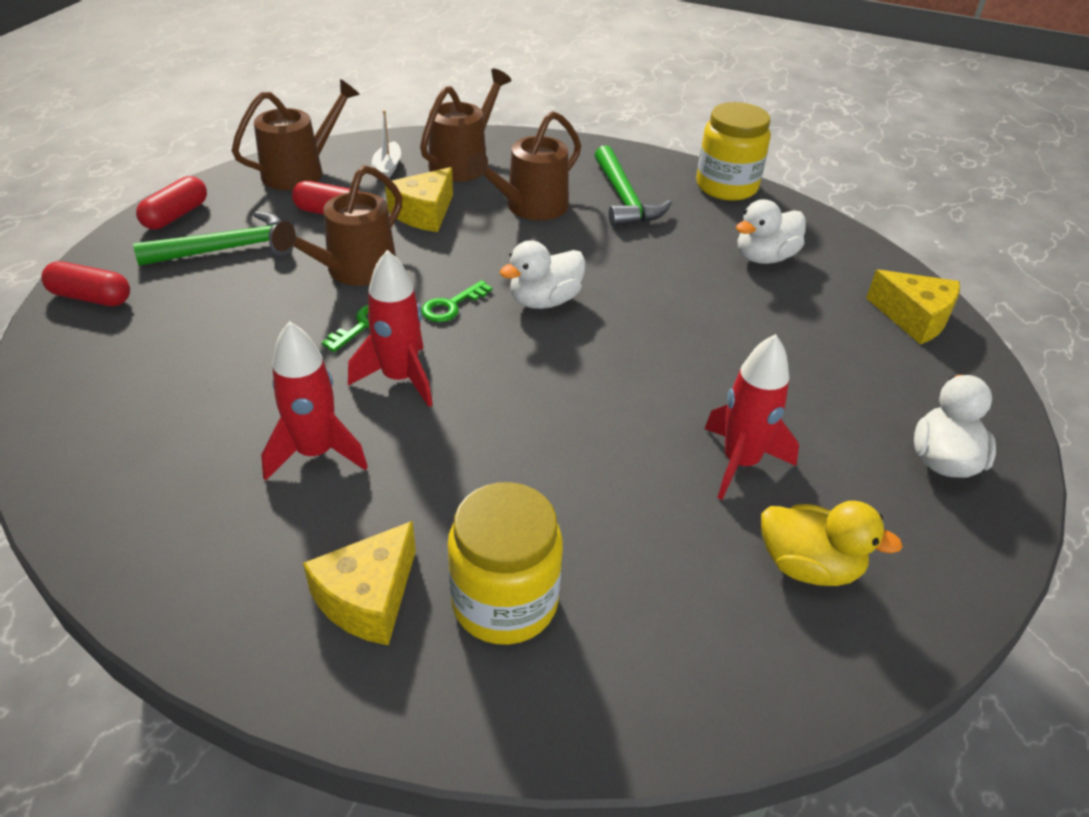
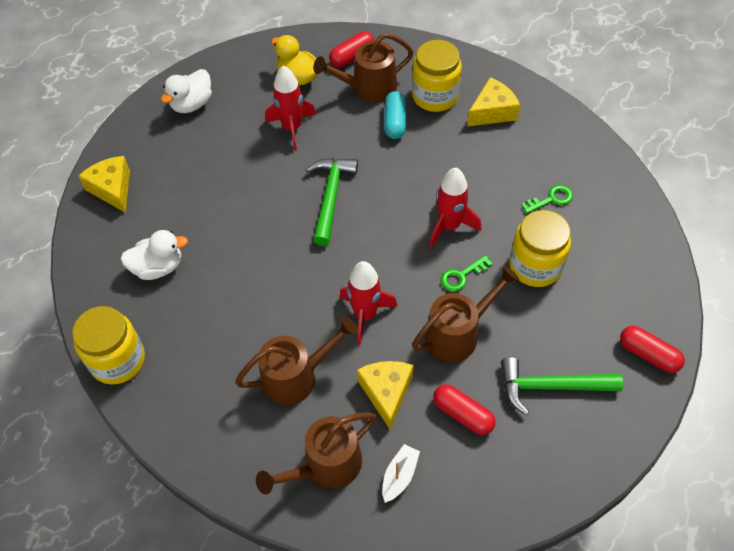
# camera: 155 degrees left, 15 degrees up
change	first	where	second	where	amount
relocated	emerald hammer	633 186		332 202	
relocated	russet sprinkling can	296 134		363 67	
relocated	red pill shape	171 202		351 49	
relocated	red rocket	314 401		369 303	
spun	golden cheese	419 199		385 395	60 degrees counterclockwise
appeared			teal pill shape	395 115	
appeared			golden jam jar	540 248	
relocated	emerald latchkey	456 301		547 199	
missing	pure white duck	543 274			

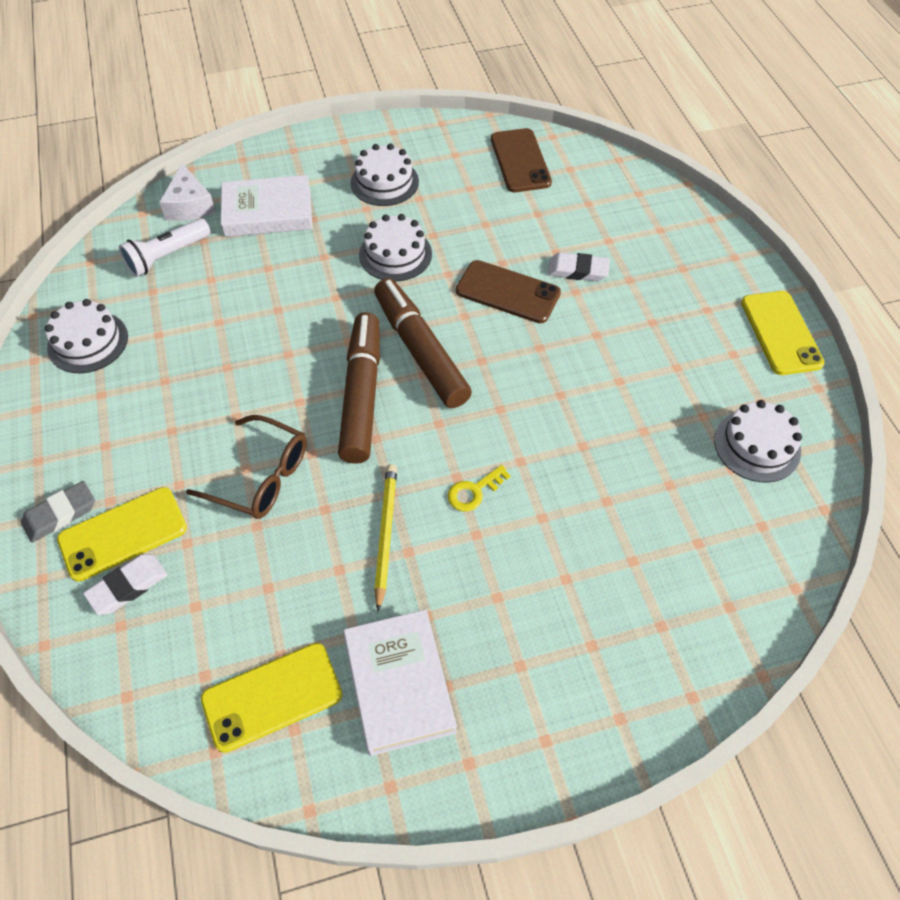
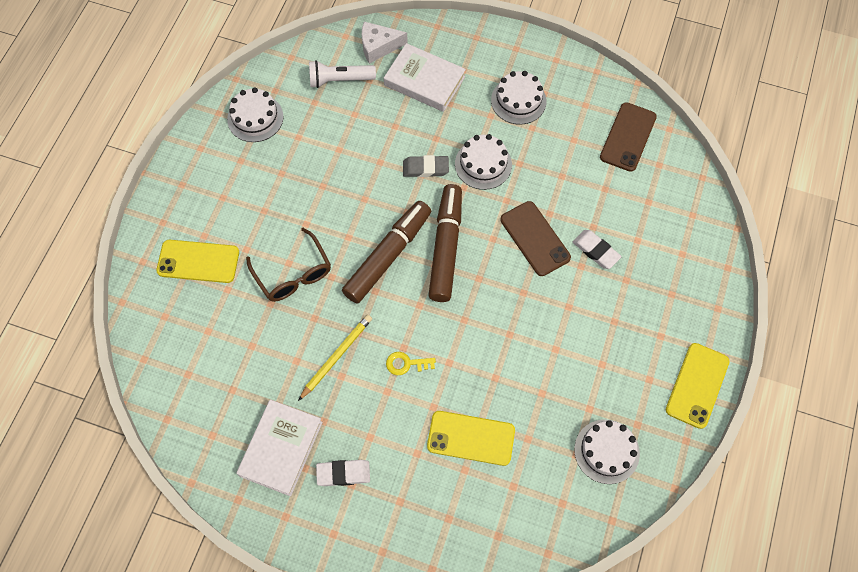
# camera: 35 degrees right, 10 degrees up
change	first	where	second	where	amount
relocated	pure white gum eraser	125 584		343 473	
spun	pure white cheese	187 192		385 43	60 degrees clockwise
relocated	ash-grey gum eraser	58 512		426 166	
relocated	golden phone	272 698		471 438	

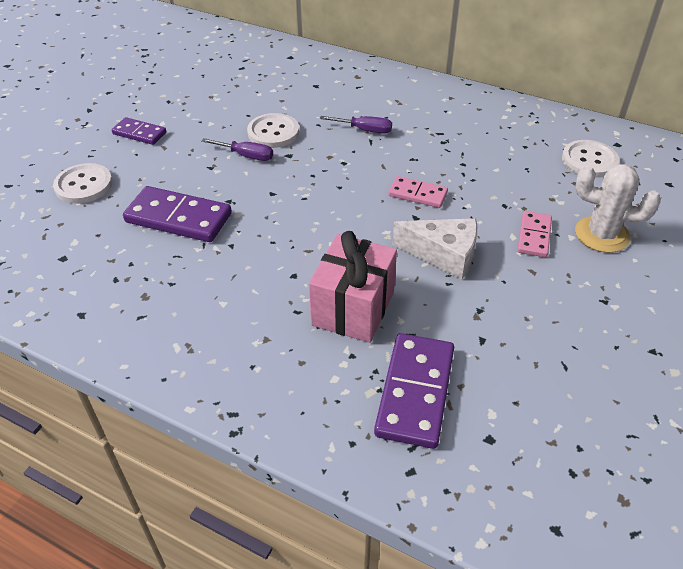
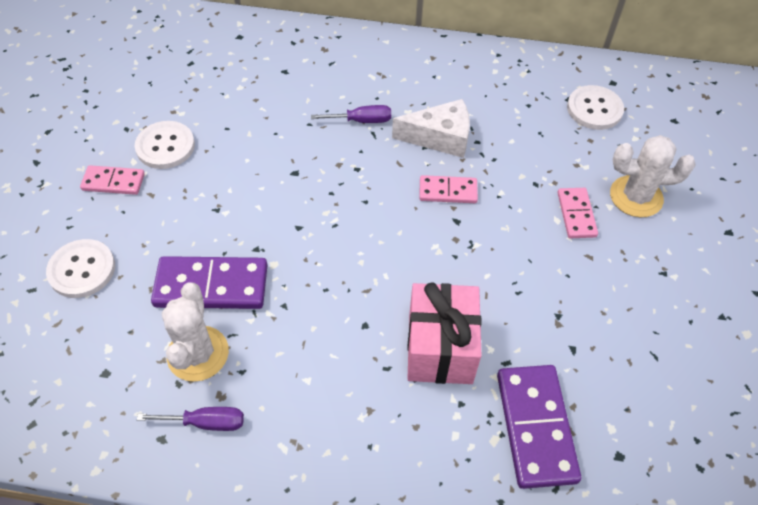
# camera: 20 degrees left, 10 degrees up
change	first	where	second	where	amount
colour	royal purple domino piece	139 131	rosy domino piece	112 180	
relocated	pure white sewing button	273 130		165 145	
relocated	royal purple hand screwdriver	237 149		190 419	
appeared			pure white prickly plant	195 332	
relocated	pure white cheese	435 249		431 128	

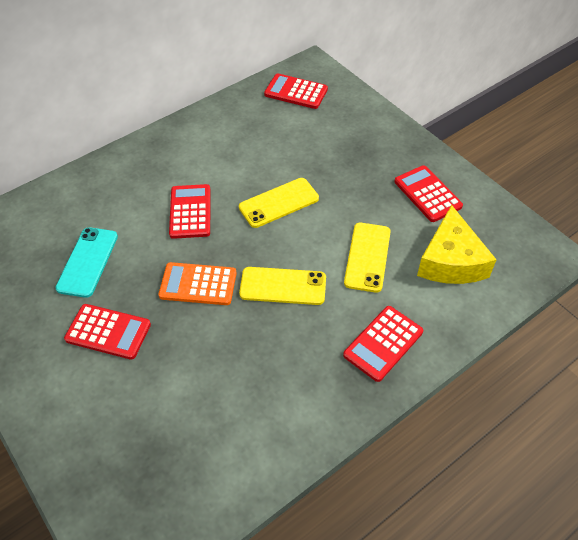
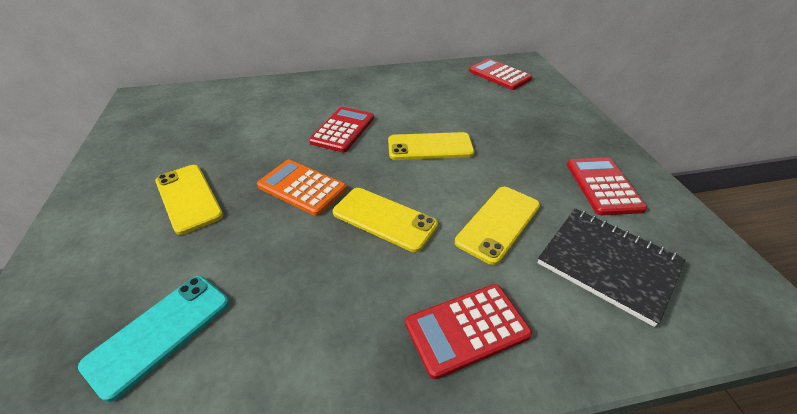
# camera: 25 degrees right, 10 degrees down
change	first	where	second	where	amount
relocated	teal phone	86 262		153 339	
exchanged	red pocket calculator	107 332	golden phone	189 200	
exchanged	golden cheese	457 244	jet-black notepad	611 268	

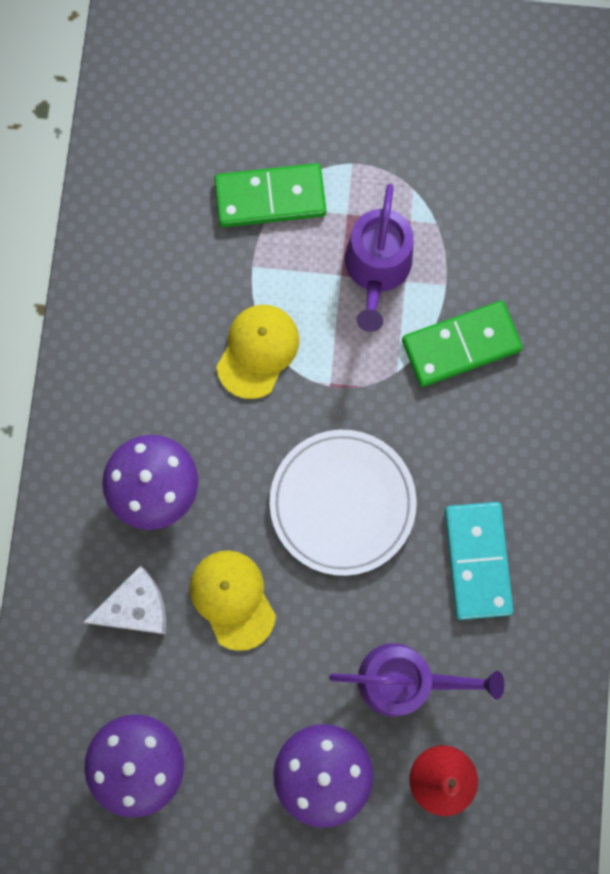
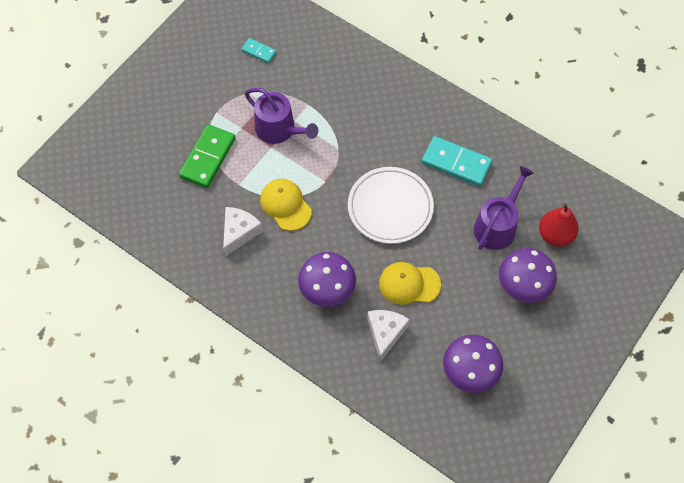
# camera: 60 degrees left, 15 degrees down
change	first	where	second	where	amount
appeared			pure white cheese	243 232	
appeared			teal domino piece	258 50	
missing	emerald domino piece	462 344			

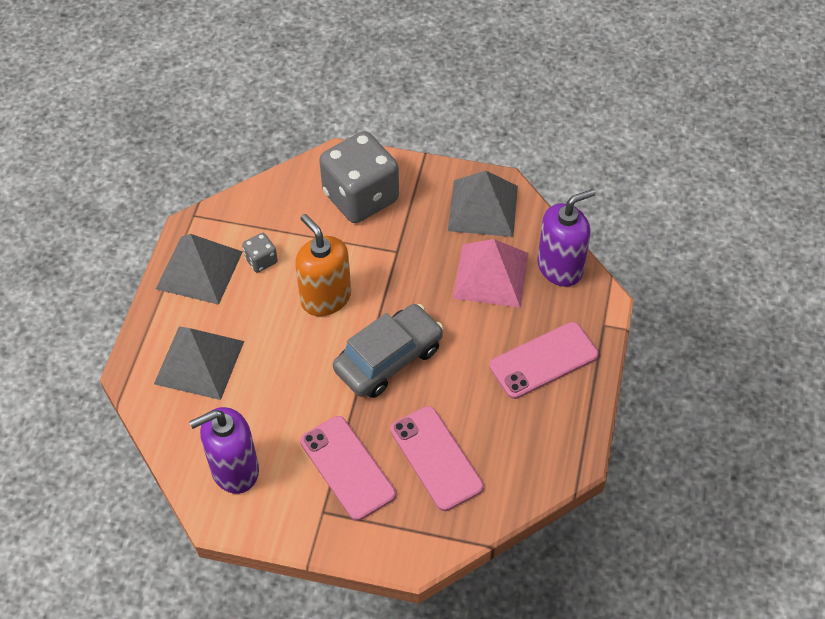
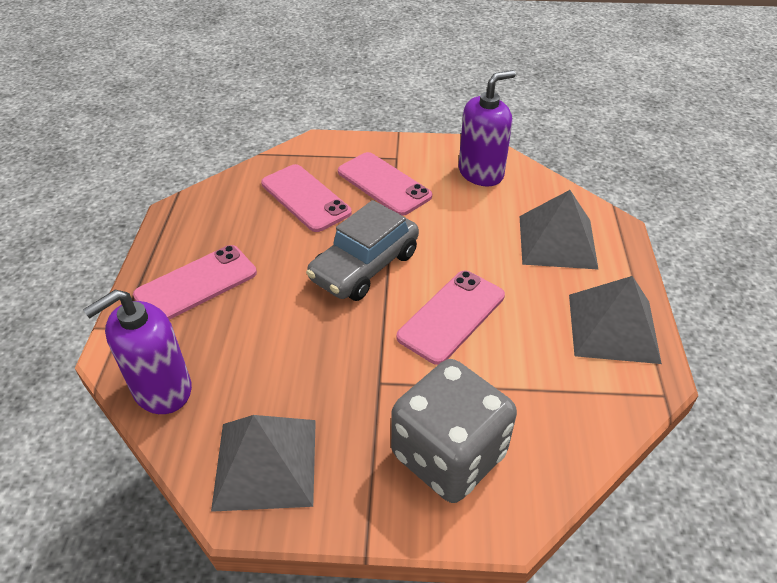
# camera: 170 degrees right, 10 degrees down
change	first	where	second	where	amount
exchanged	bright orange pump bottle	323 265	rosy phone	451 318	
missing	ash-grey game die	260 252			
missing	rosy pyramid	490 273			

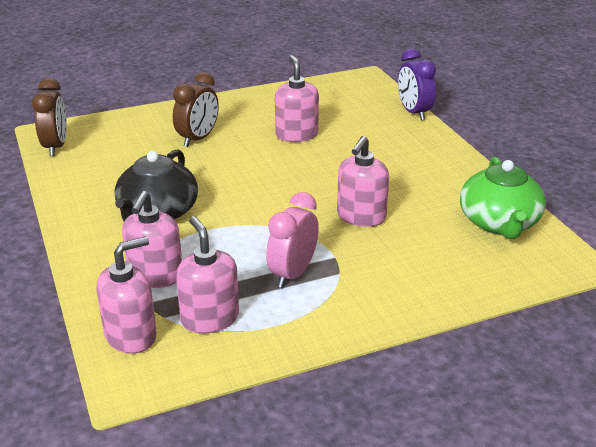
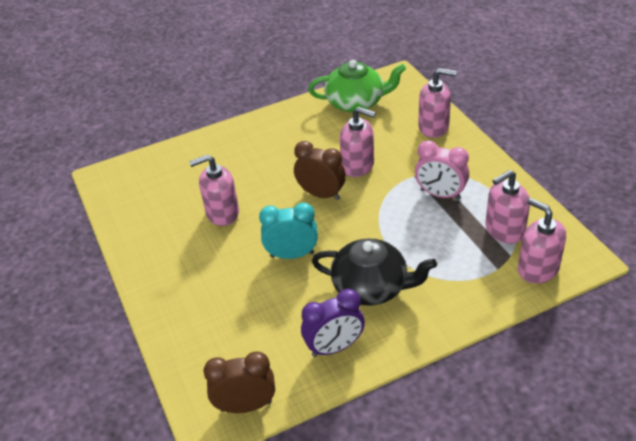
# camera: 90 degrees left, 10 degrees up
change	first	where	second	where	amount
appeared			teal clock	288 231	
relocated	russet clock	196 109		320 170	
relocated	royal purple clock	417 84		333 323	
relocated	rosy pump bottle	152 239		437 103	

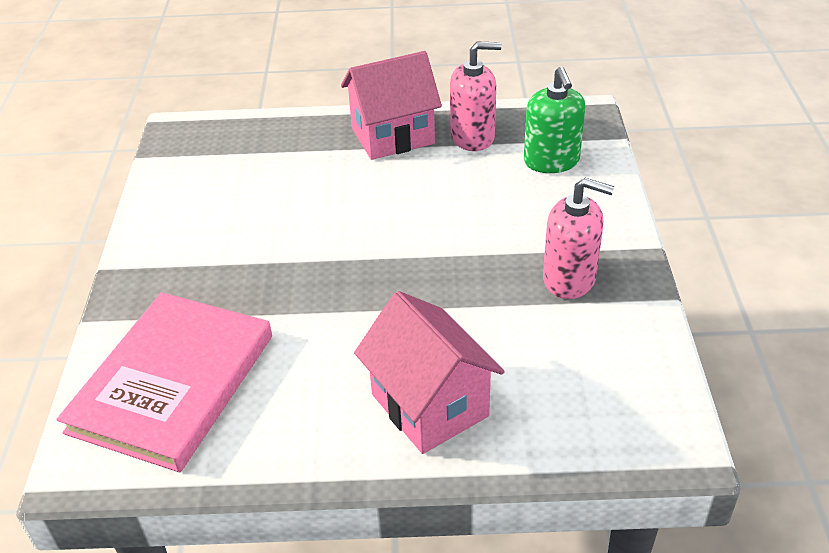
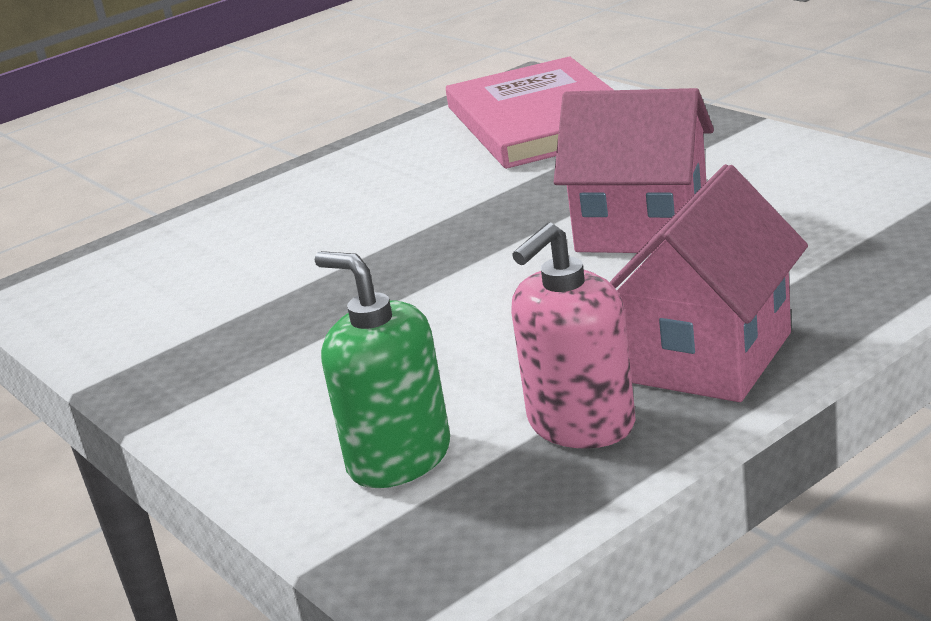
# camera: 145 degrees right, 15 degrees down
change	first	where	second	where	amount
relocated	rosy toy house	429 372		634 170	
missing	rosy pump bottle	578 238			

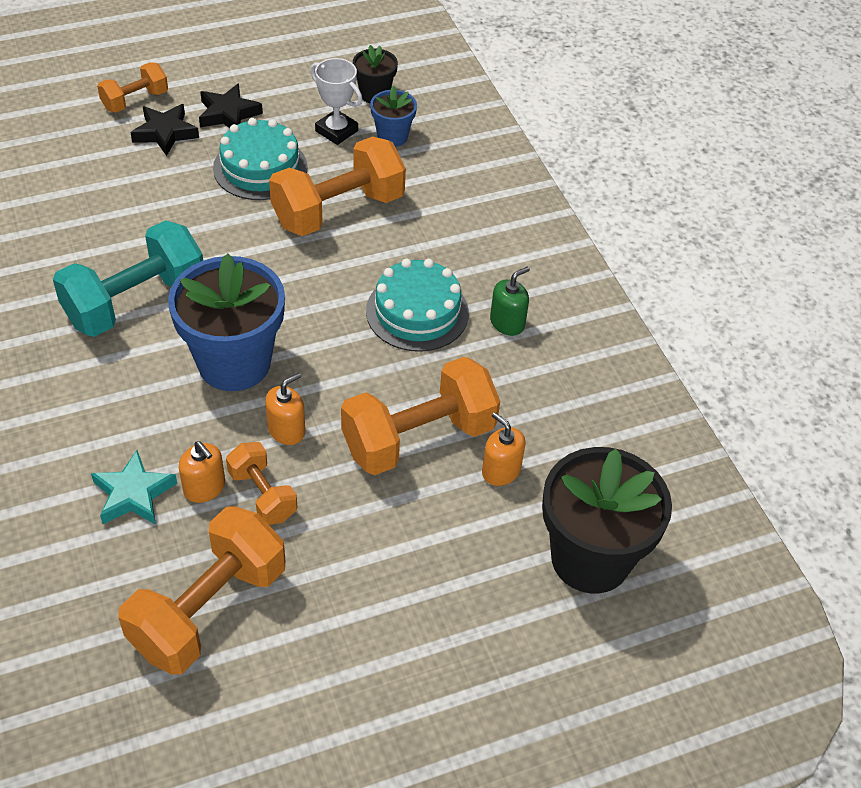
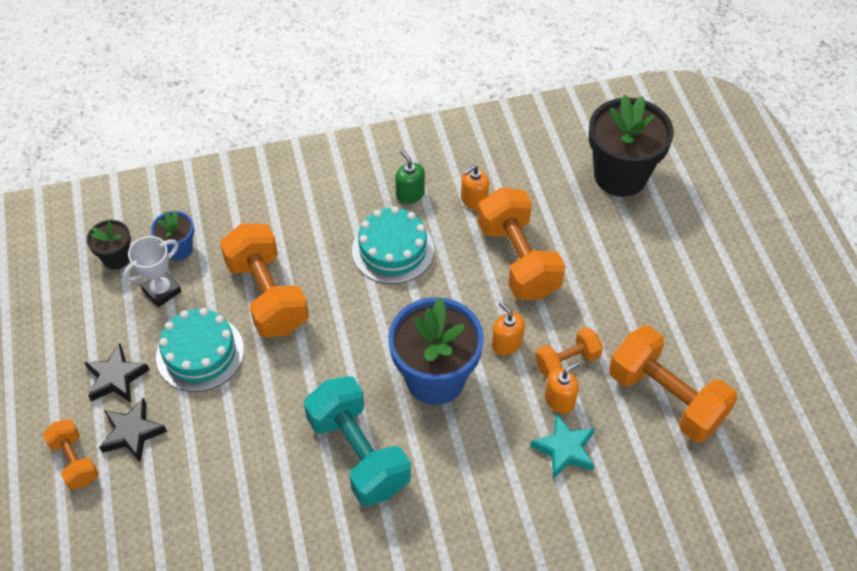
# camera: 80 degrees left, 5 degrees up
change	first	where	second	where	amount
relocated	bright orange pump bottle	504 449		475 188	

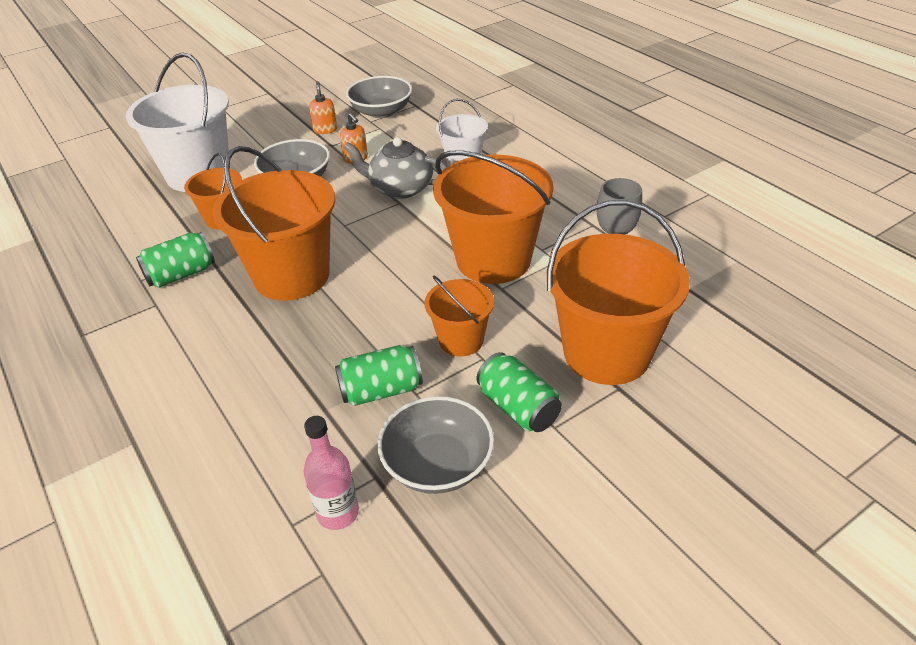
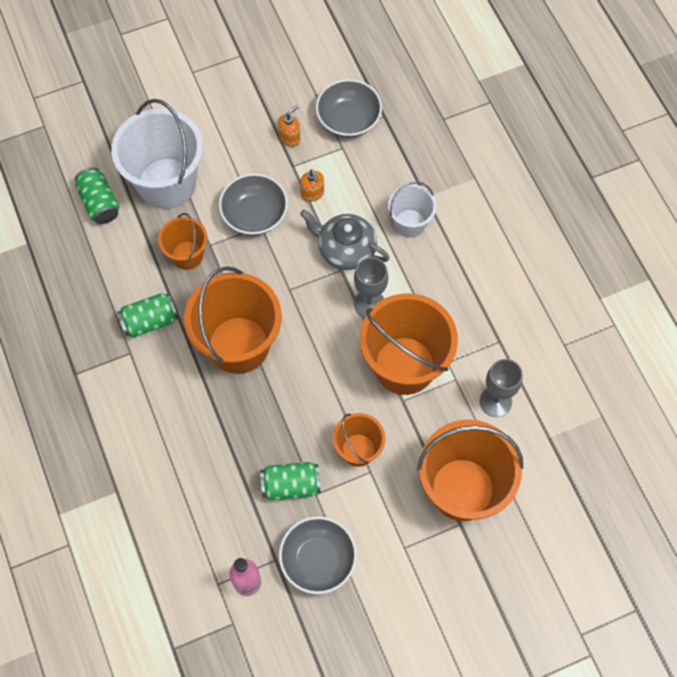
# camera: 10 degrees right, 25 degrees up
change	first	where	second	where	amount
relocated	emerald soda can	519 392		97 195	
spun	bright orange pump bottle	323 107		289 126	45 degrees clockwise
appeared			ash-grey goblet	371 287	

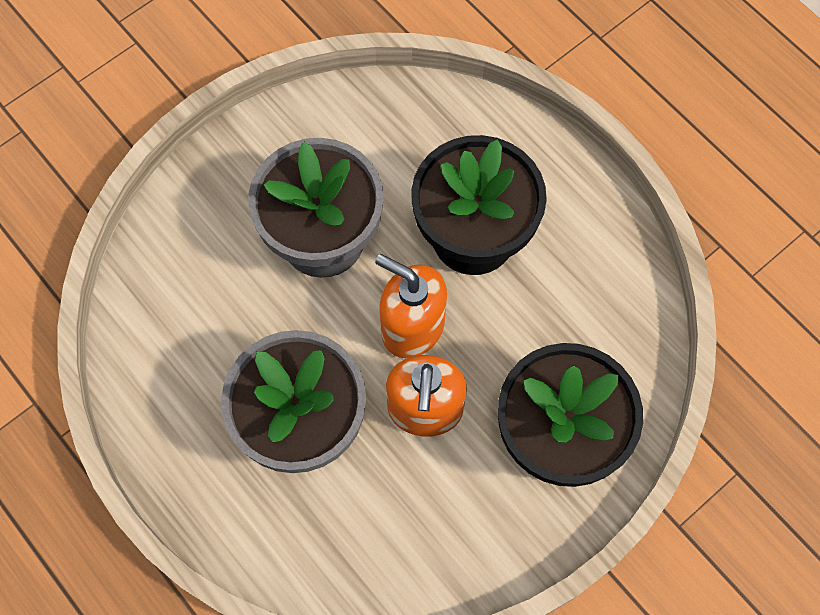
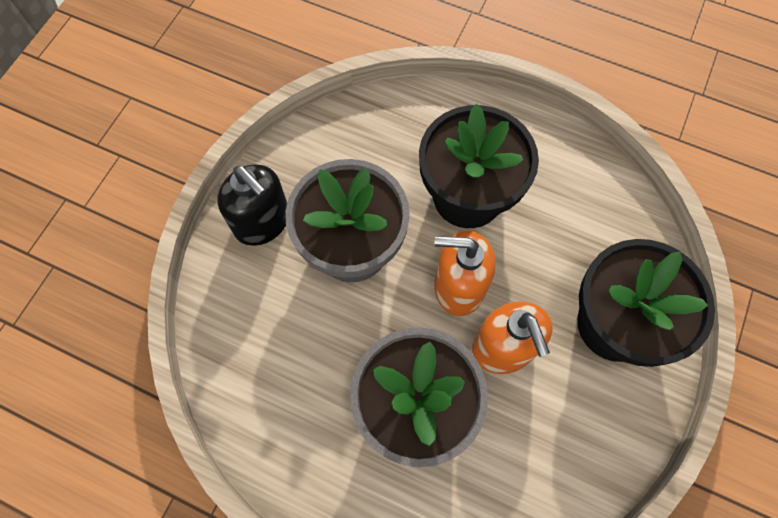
# camera: 25 degrees left, 0 degrees up
change	first	where	second	where	amount
appeared			jet-black pump bottle	252 205	

